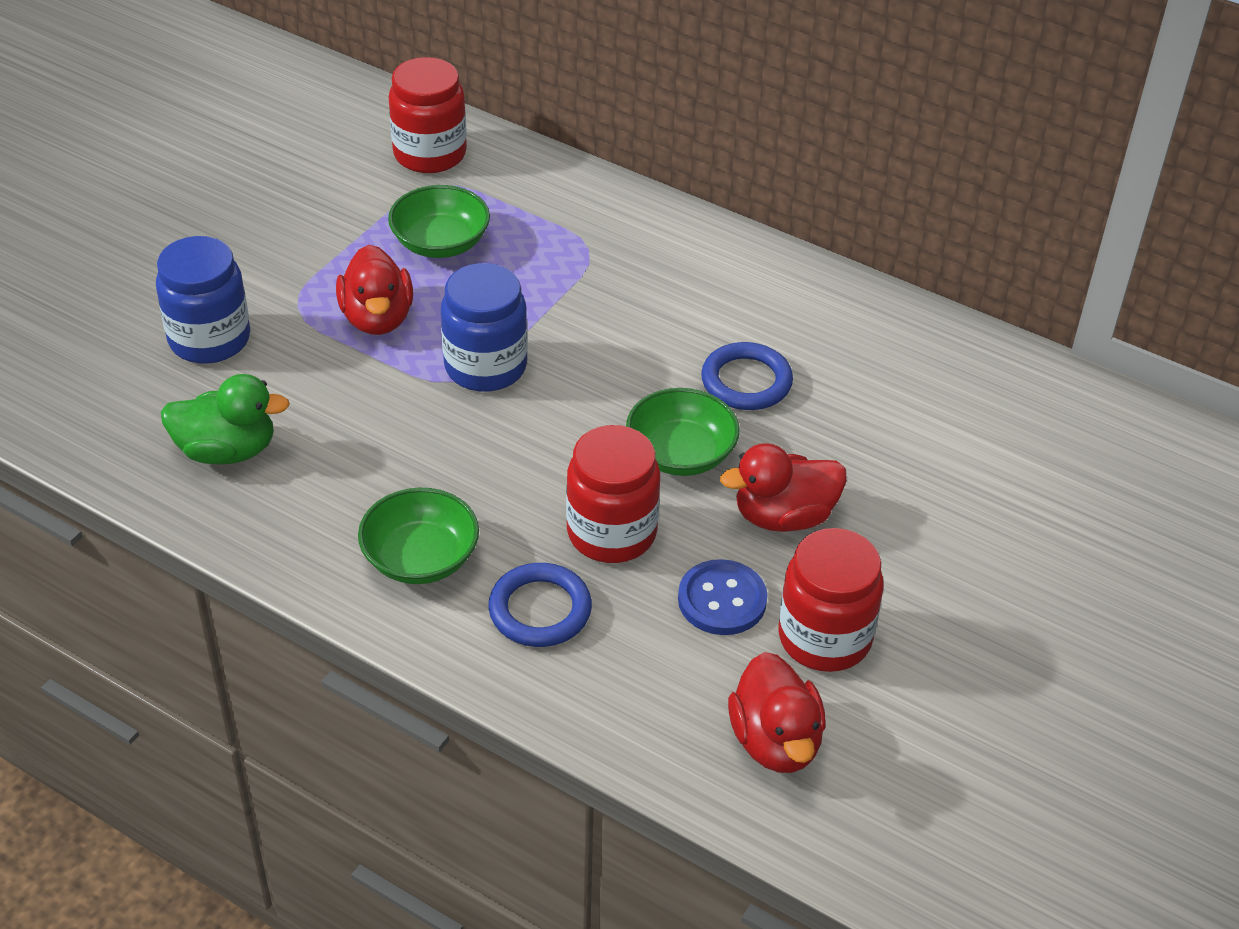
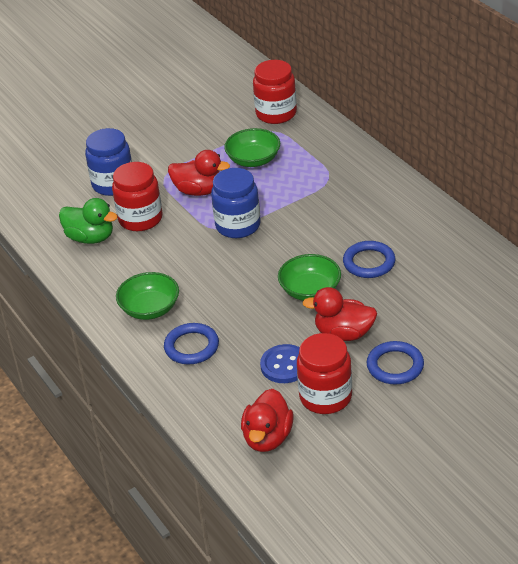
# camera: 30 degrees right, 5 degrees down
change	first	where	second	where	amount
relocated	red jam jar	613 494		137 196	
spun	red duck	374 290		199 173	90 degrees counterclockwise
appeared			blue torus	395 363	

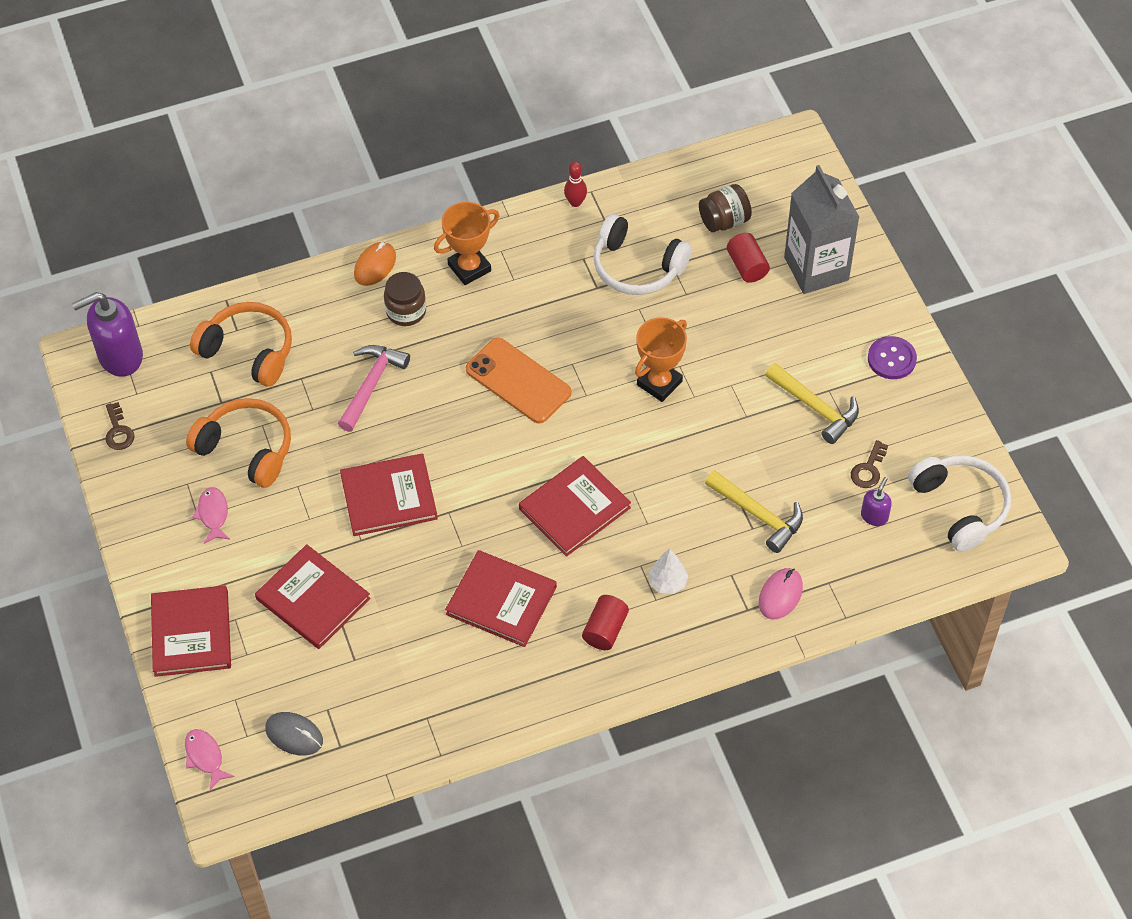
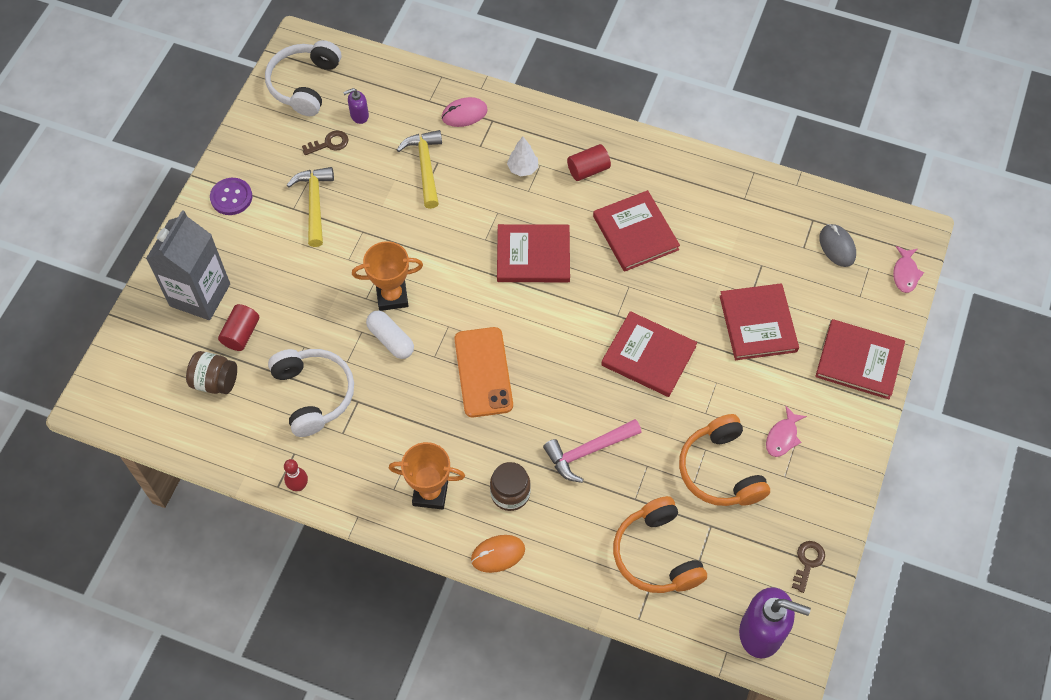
# camera: 140 degrees left, 5 degrees up
change	first	where	second	where	amount
appeared			pure white pill shape	390 335	
spun	red hardback	191 631		860 359	75 degrees clockwise

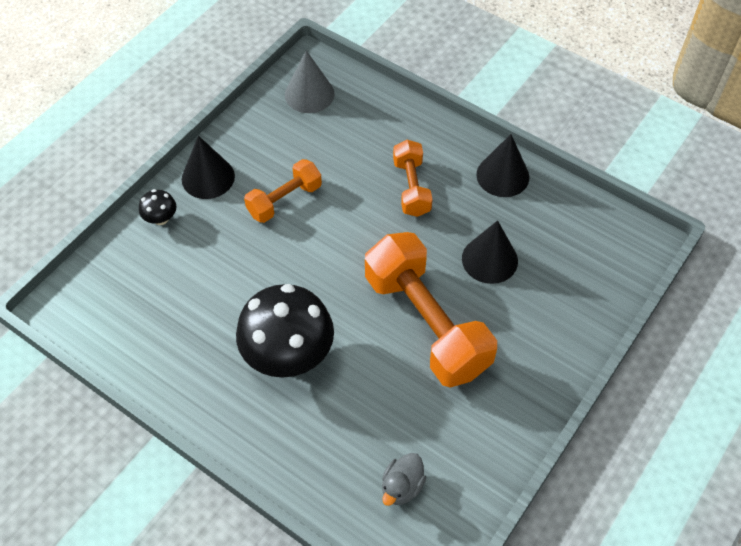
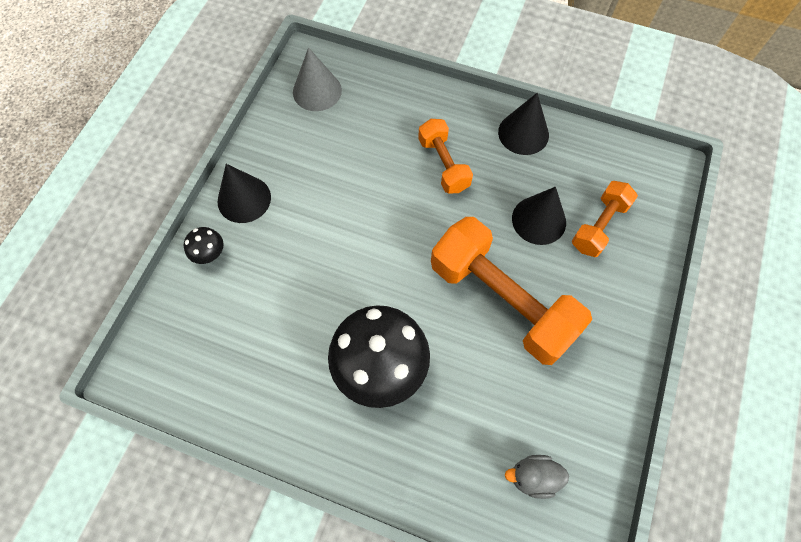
# camera: 15 degrees left, 10 degrees up
change	first	where	second	where	amount
spun	ash-grey duck	404 479		537 477	75 degrees clockwise
relocated	bright orange dumbbell	283 191		605 219	

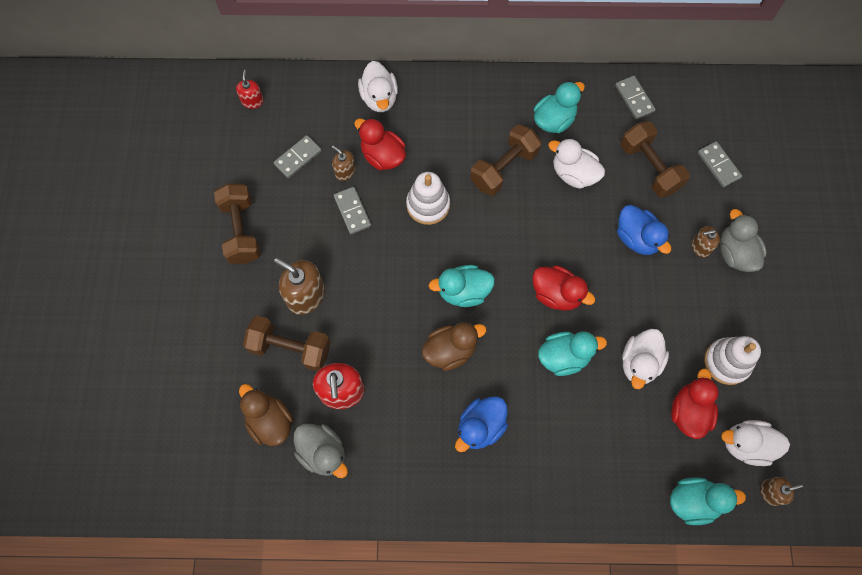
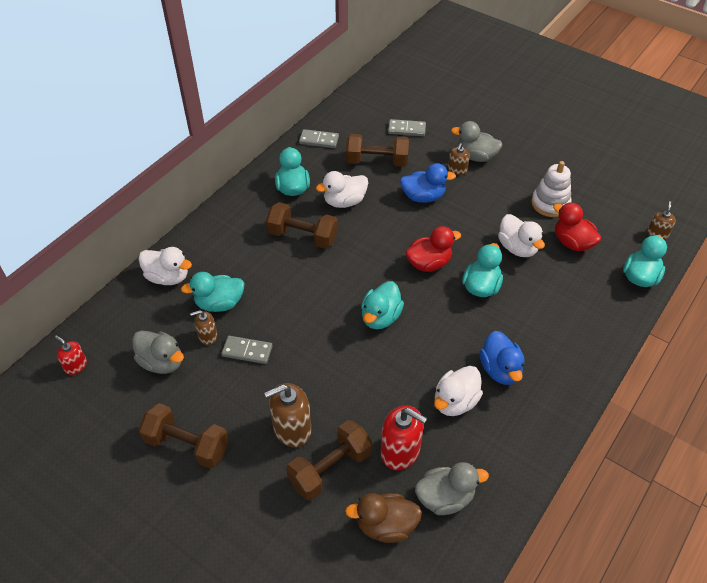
# camera: 55 degrees left, 20 degrees down
change	first	where	second	where	amount
exchanged	ash-grey domino piece	298 156	ash-grey duck	158 352	
colour	red duck	380 144	teal duck	212 292	
spun	russet dumbbell	505 160		302 225	60 degrees counterclockwise
relocated	pure white duck	755 443		458 391	
missing	pure white ring stacker	428 198			
missing	russet duck	454 346			

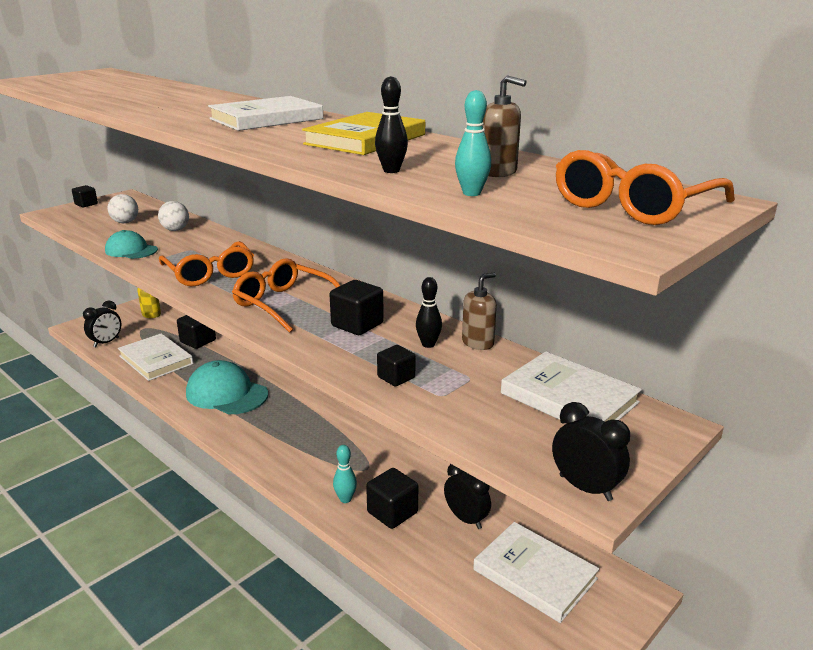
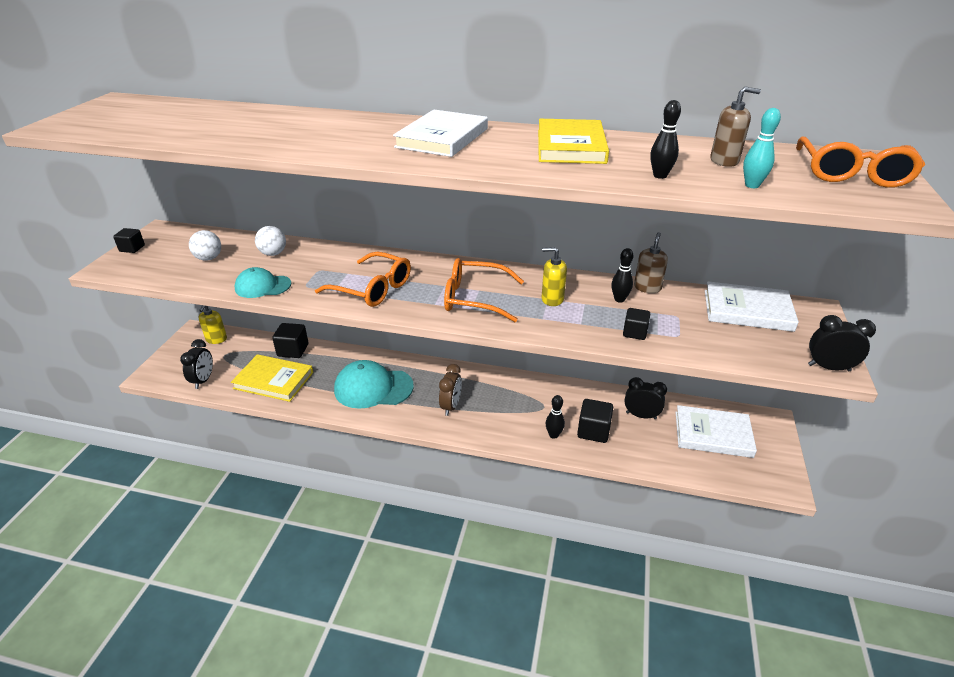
# camera: 30 degrees left, 10 degrees up
change	first	where	second	where	amount
colour	pure white hardback	155 357	golden hardback	272 378	
appeared			russet clock	450 390	
exchanged	jet-black block	356 307	golden pump bottle	554 276	
colour	teal tenpin	345 474	jet-black tenpin	555 417	

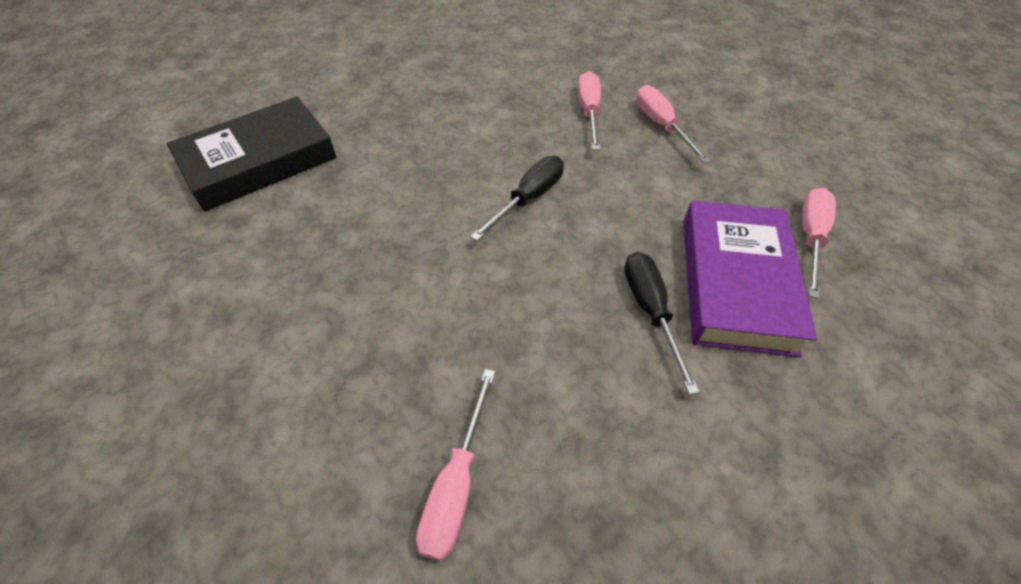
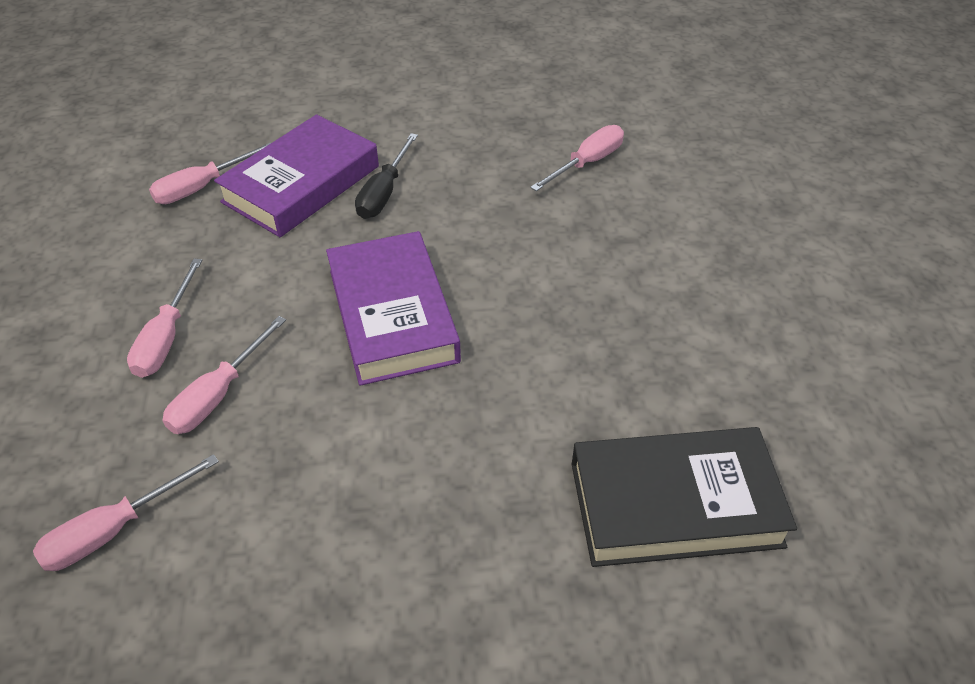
# camera: 150 degrees left, 5 degrees down
change	first	where	second	where	amount
appeared			rosy hand screwdriver	126 512	
exchanged	jet-black hand screwdriver	517 198	royal purple hardback	393 308	

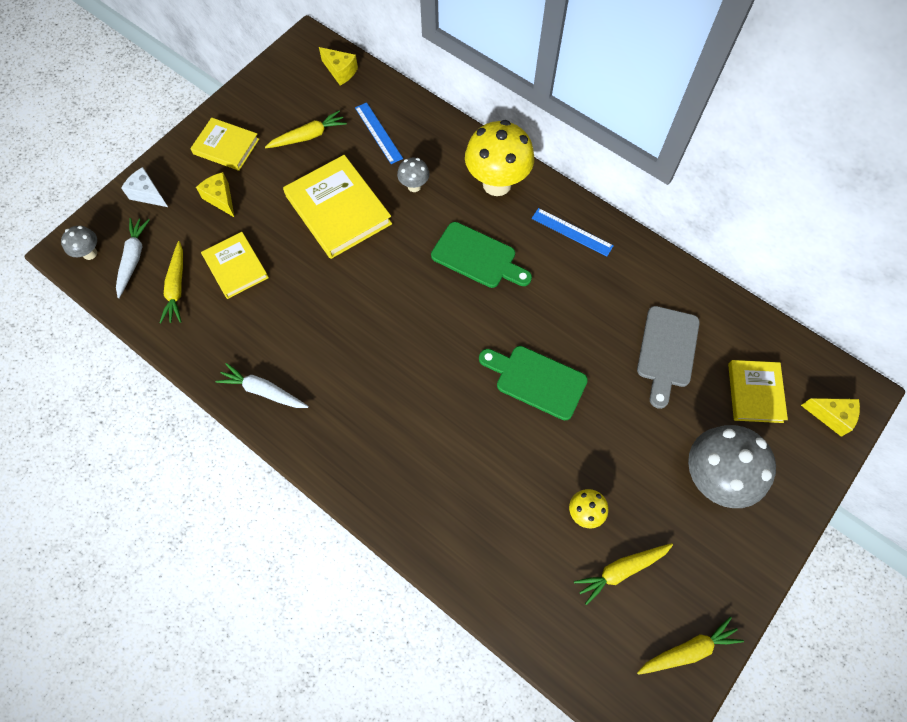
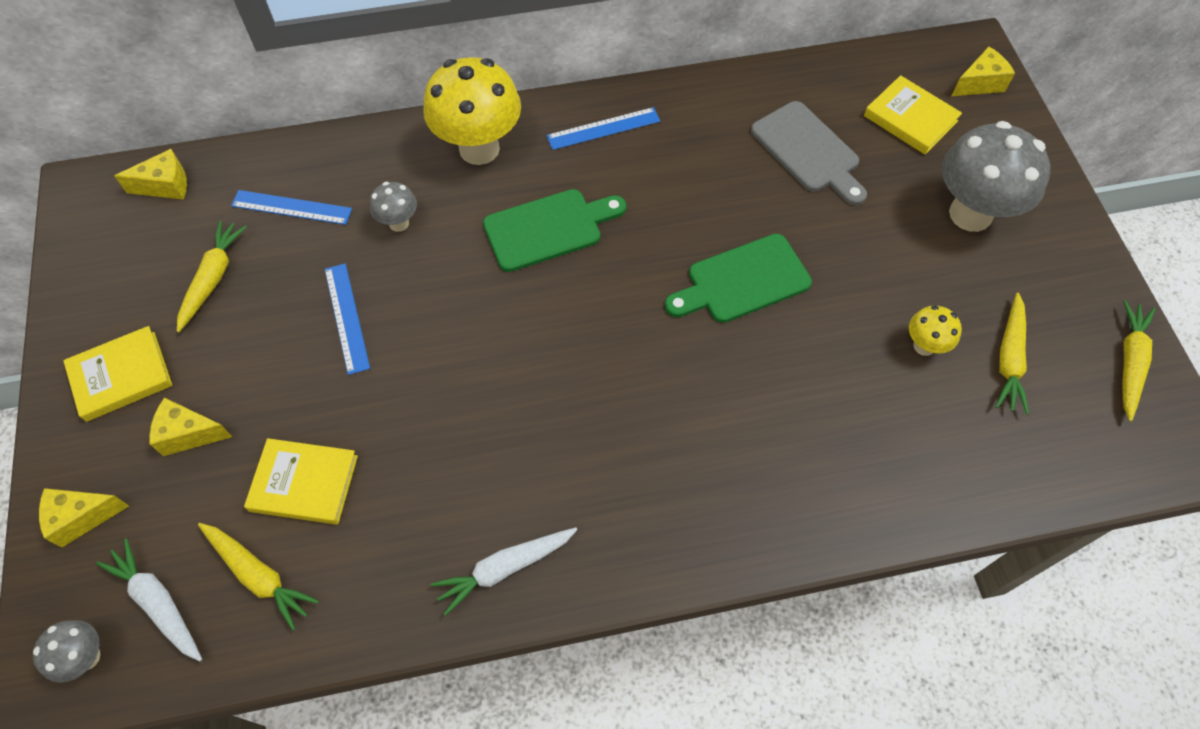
# camera: 50 degrees left, 5 degrees down
change	first	where	second	where	amount
colour	pure white cheese	144 187	golden cheese	84 518	
exchanged	golden hardback	337 207	blue straightedge	347 319	

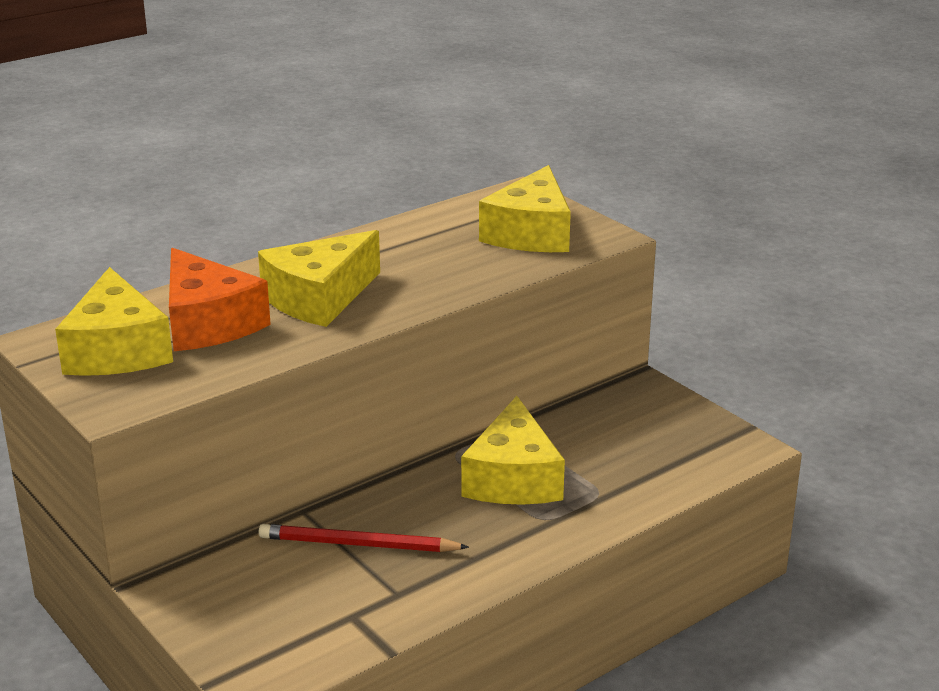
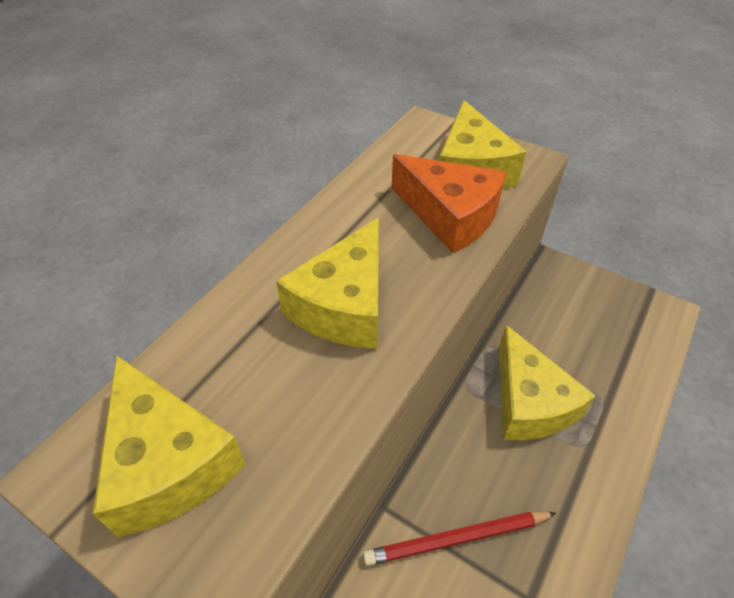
# camera: 20 degrees left, 20 degrees up
change	first	where	second	where	amount
relocated	bright orange cheese	220 299		449 203	

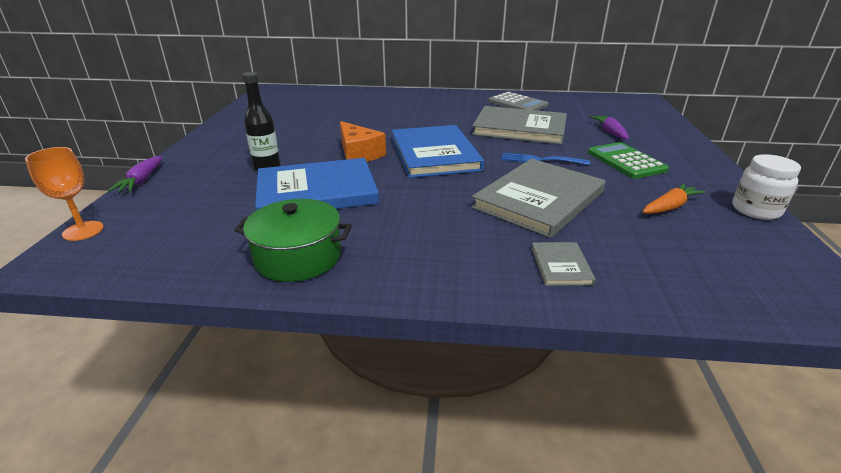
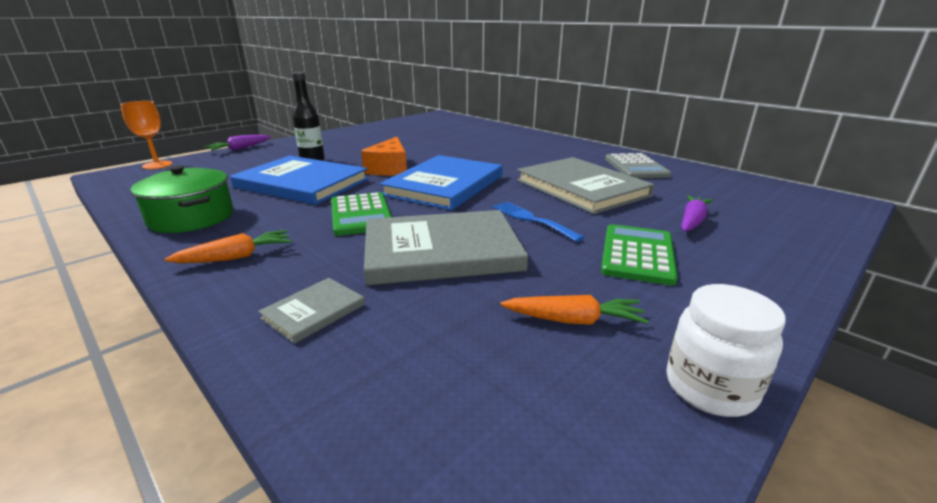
# camera: 40 degrees right, 5 degrees down
change	first	where	second	where	amount
appeared			bright orange carrot	228 246	
appeared			emerald pocket calculator	361 214	

